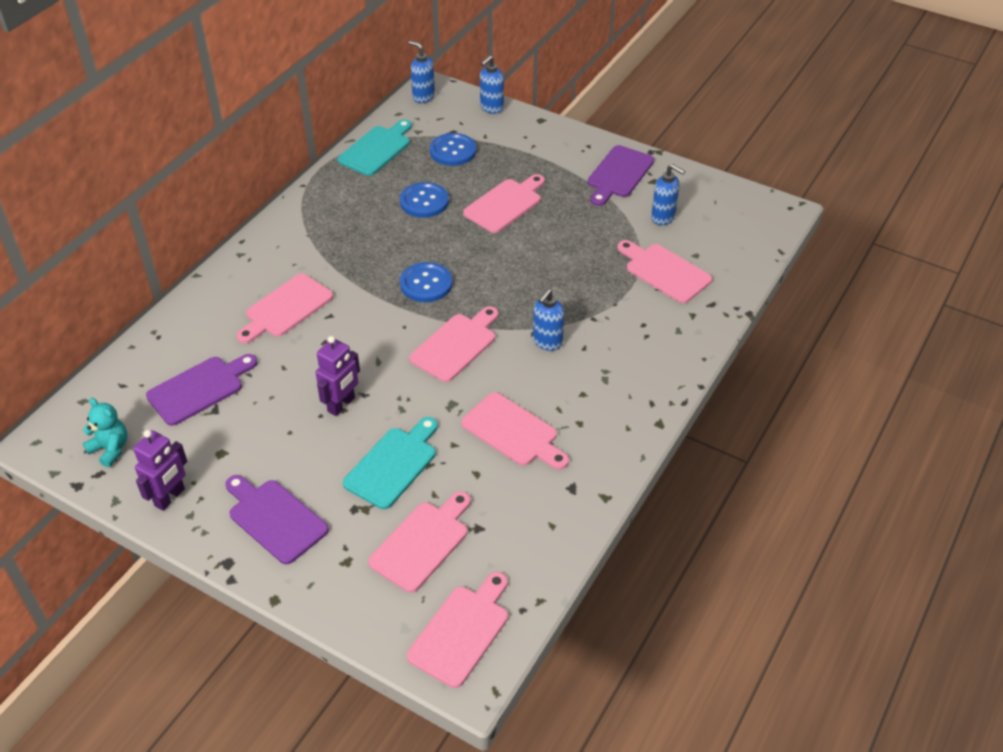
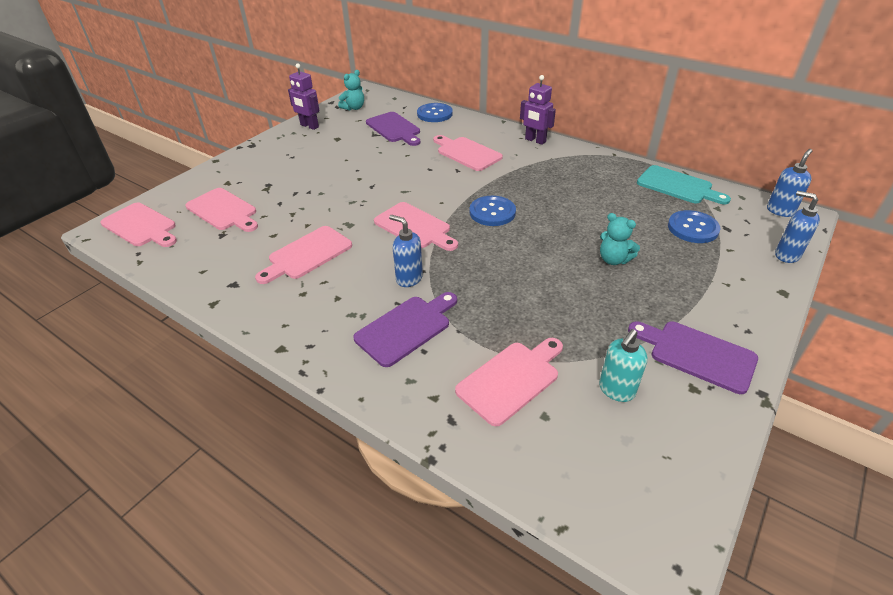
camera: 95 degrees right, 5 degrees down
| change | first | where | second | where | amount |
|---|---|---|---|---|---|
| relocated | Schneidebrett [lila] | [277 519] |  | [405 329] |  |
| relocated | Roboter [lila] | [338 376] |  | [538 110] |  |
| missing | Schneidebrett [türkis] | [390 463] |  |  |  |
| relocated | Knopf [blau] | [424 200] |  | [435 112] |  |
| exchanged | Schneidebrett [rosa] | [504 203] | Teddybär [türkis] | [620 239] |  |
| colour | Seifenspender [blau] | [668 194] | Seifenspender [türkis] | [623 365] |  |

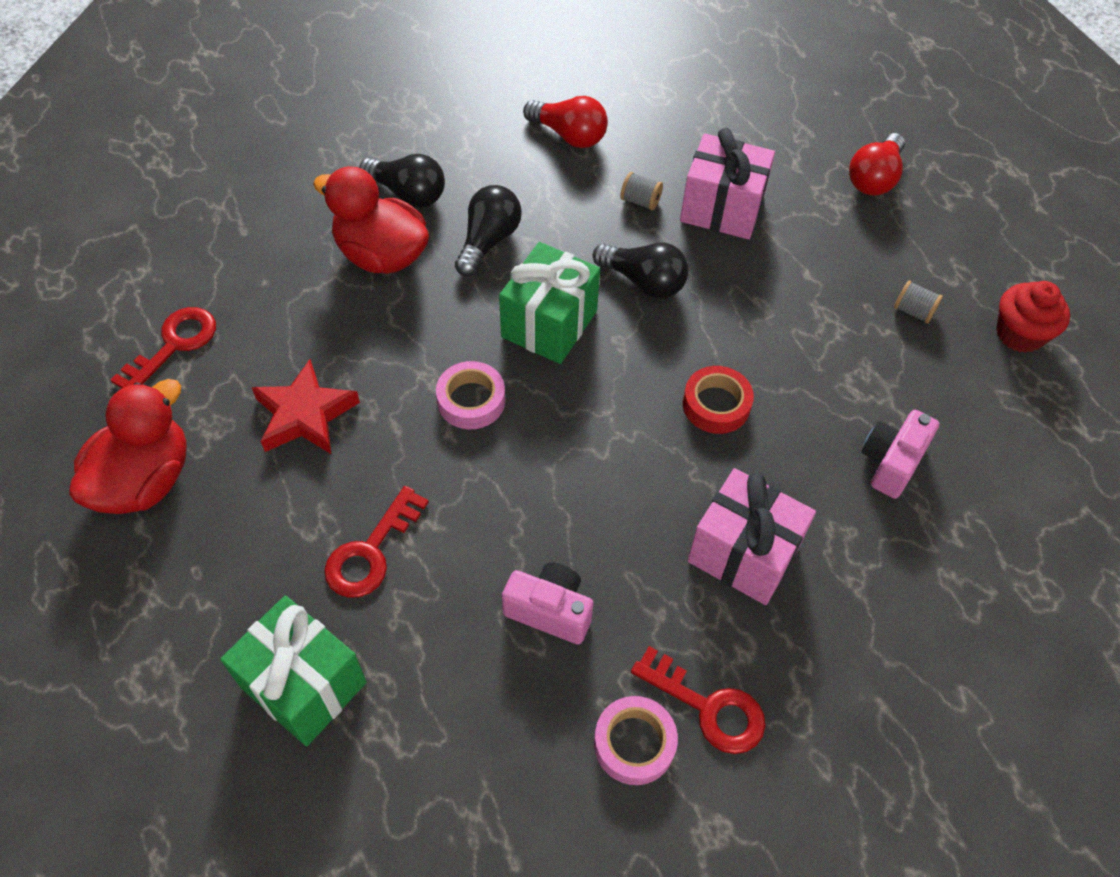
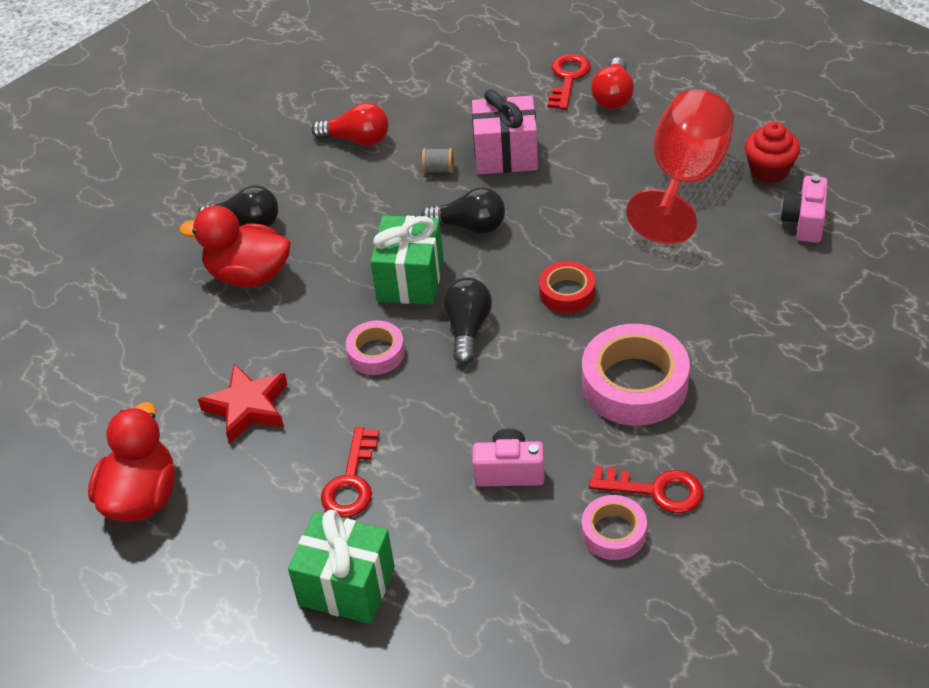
camera: 15 degrees left, 10 degrees down
| change | first | where | second | where | amount |
|---|---|---|---|---|---|
| relocated | Schlüssel [rot] | [163 347] |  | [569 82] |  |
| relocated | Glühbirne [schwarz] | [488 230] |  | [467 320] |  |
| exchanged | Geschenk [rosa] | [751 536] | Klebeband [rosa] | [636 375] |  |
| relocated | Kamera [rosa] | [900 454] |  | [804 209] |  |
| exchanged | Garnrolle [grau] | [918 302] | Kelch [rot] | [680 167] |  |

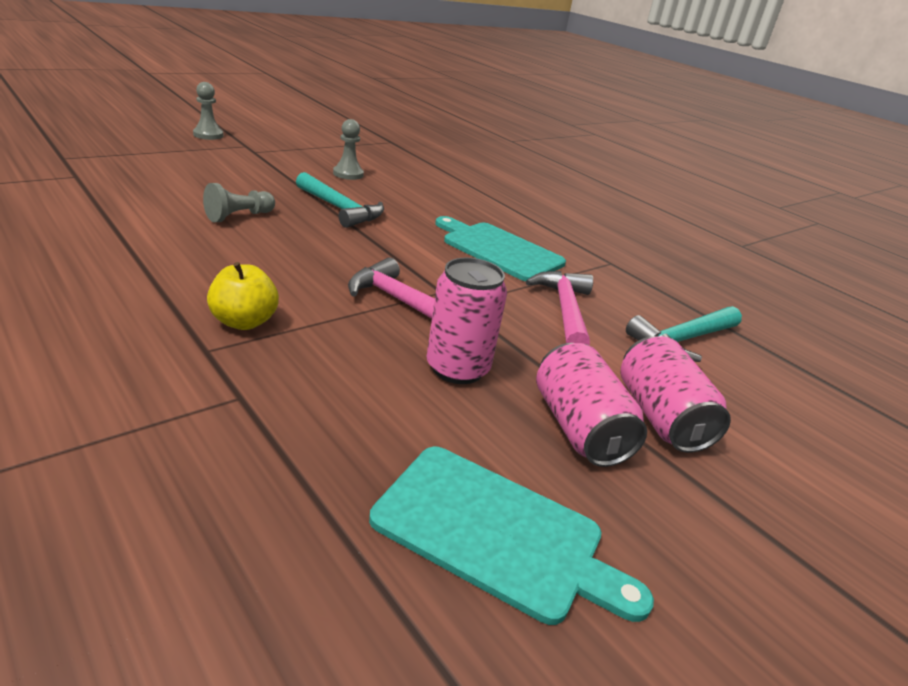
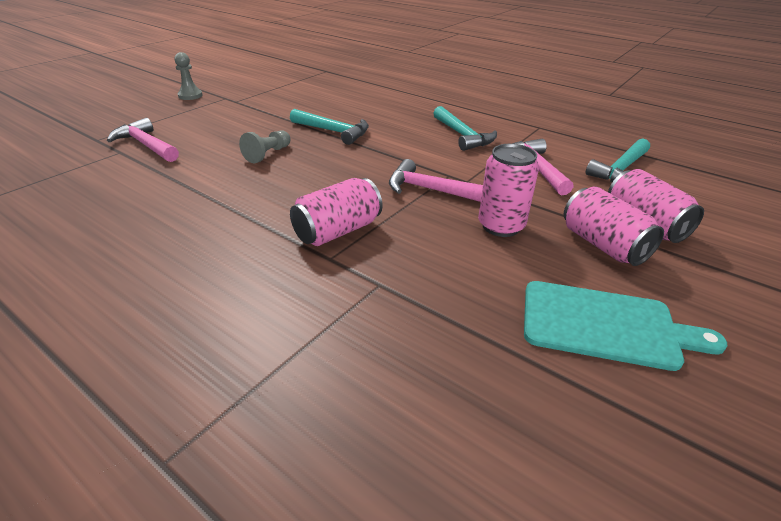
camera: 10 degrees left, 5 degrees up
| change | first | where | second | where | amount |
|---|---|---|---|---|---|
| exchanged | Apfel [gelb] | [243 296] | Dose [rosa] | [336 212] |  |
| missing | Bauer [grau] | [348 149] |  |  |  |
| exchanged | Schneidebrett [türkis] | [500 248] | Hammer [türkis] | [465 128] |  |
| appeared |  |  | Hammer [rosa] | [143 140] |  |

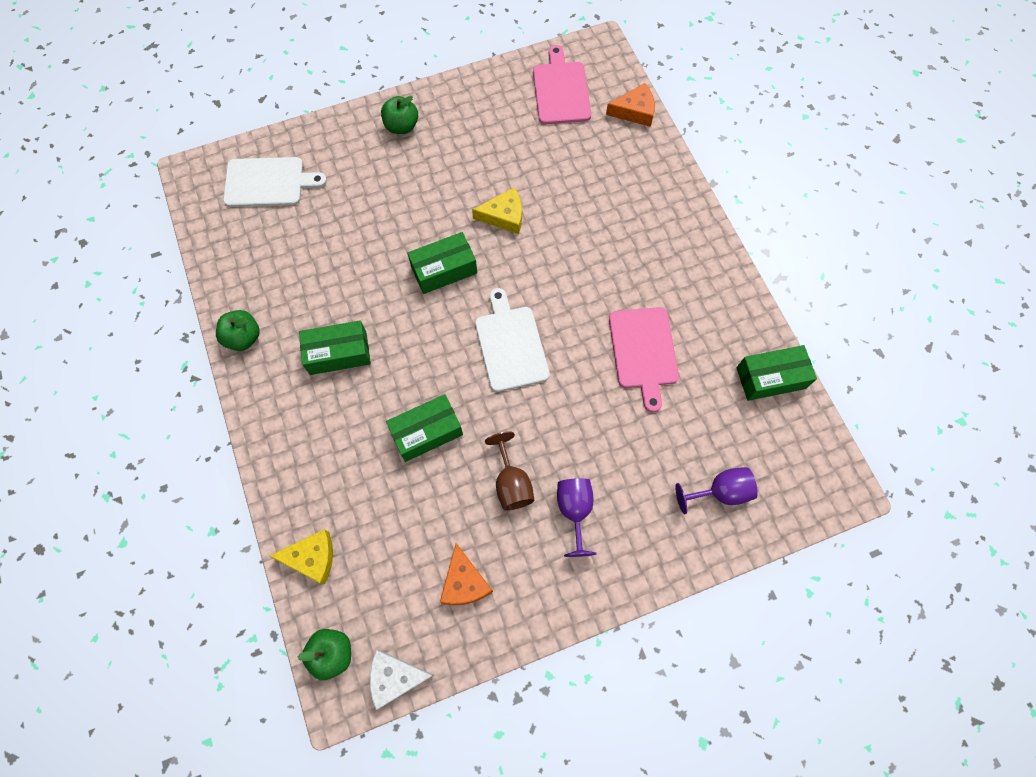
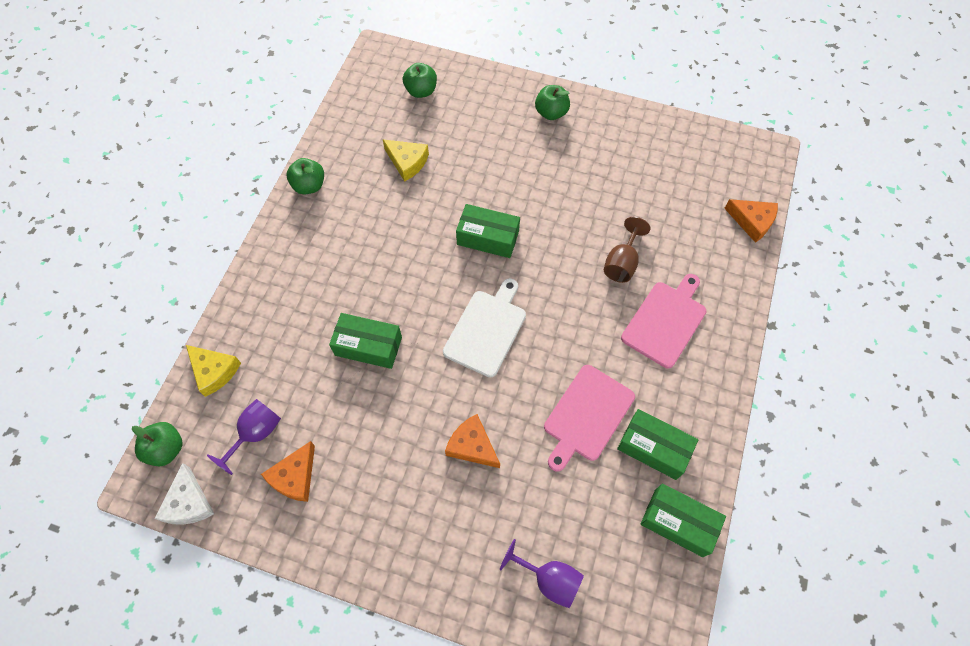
camera: 40 degrees right, 5 degrees down
| change | first | where | second | where | amount |
|---|---|---|---|---|---|
| exchanged | Schneidebrett [weiß] | [275 182] | Apfel [grün] | [420 80] |  |
| relocated | Schachtel [grün] | [335 347] |  | [657 444] |  |
| spun | Käse [weiß] | [402 680] |  | [184 494] | 135 degrees counterclockwise |
| relocated | Käse [gelb] | [497 210] |  | [406 161] |  |
| relocated | Kelch [braun] | [509 470] |  | [627 250] |  |
| relocated | Schneidebrett [rosa] | [562 84] |  | [664 321] |  |
| relocated | Kelch [lila] | [576 517] |  | [244 437] |  |
| appeared |  |  | Käse [orange] | [472 441] |  |

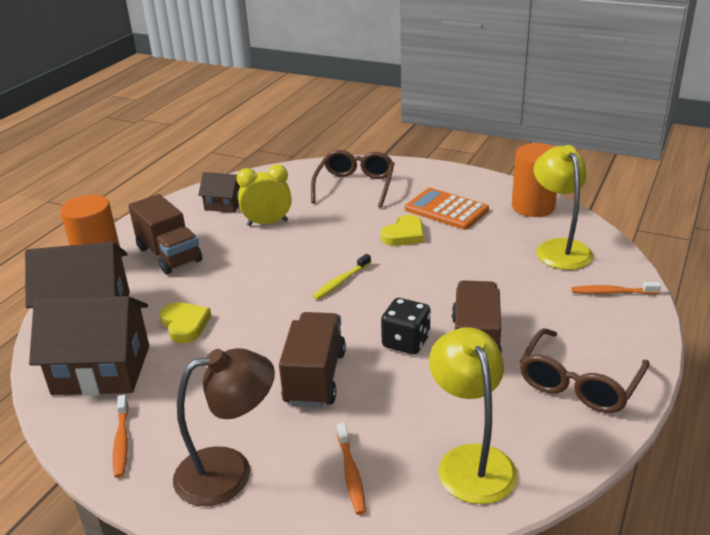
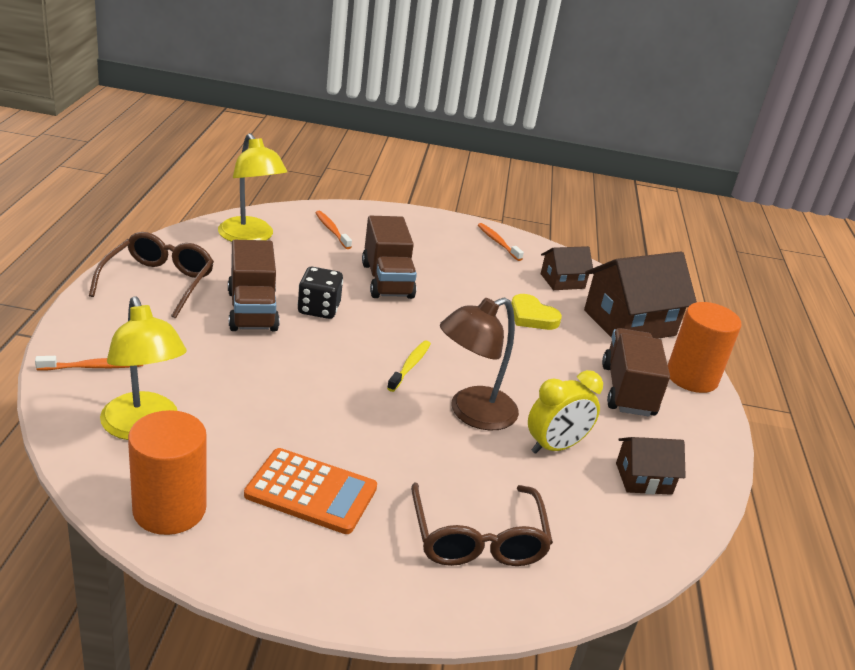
camera: 155 degrees right, 0 degrees up
| change | first | where | second | where | amount |
|---|---|---|---|---|---|
| size | Haus [braun] | [89 346] |  | [567 268] | x0.53 |
| spun | Lastwagen [braun] | [165 234] |  | [636 372] | 60 degrees clockwise |
| relocated | Lampe [braun] | [224 427] |  | [479 364] |  |
| missing | Herz [gelb] | [402 230] |  |  |  |

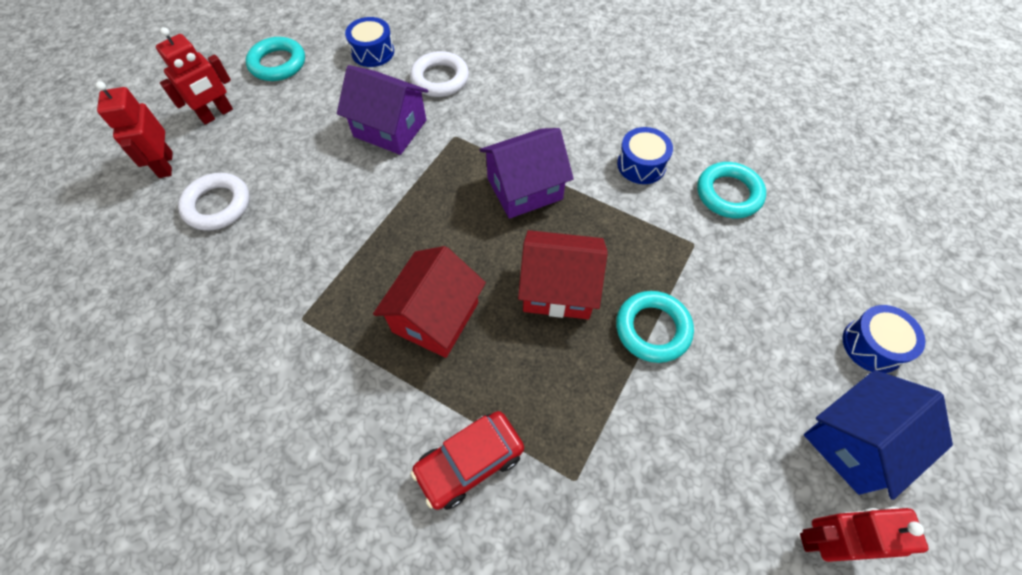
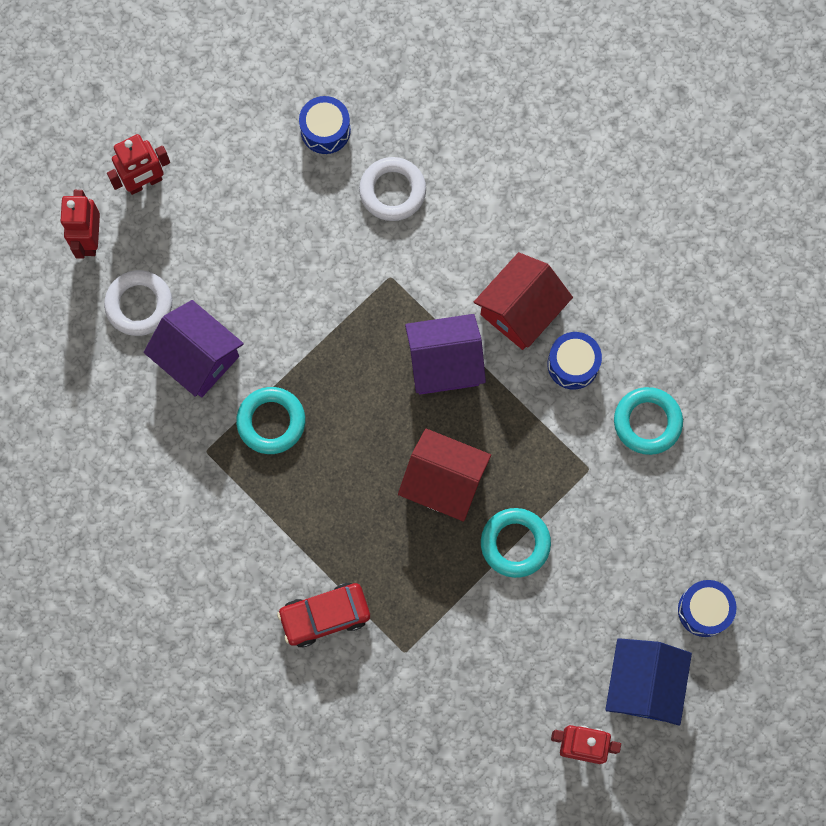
camera: 15 degrees right, 15 degrees up
| change | first | where | second | where | amount |
|---|---|---|---|---|---|
| relocated | Ring [türkis] | [275 59] |  | [270 420] |  |
| relocated | Haus [lila] | [382 110] |  | [194 348] |  |
| relocated | Haus [rot] | [429 302] |  | [523 301] |  |
| spun | Haus [blau] | [878 435] |  | [648 682] | 60 degrees counterclockwise |

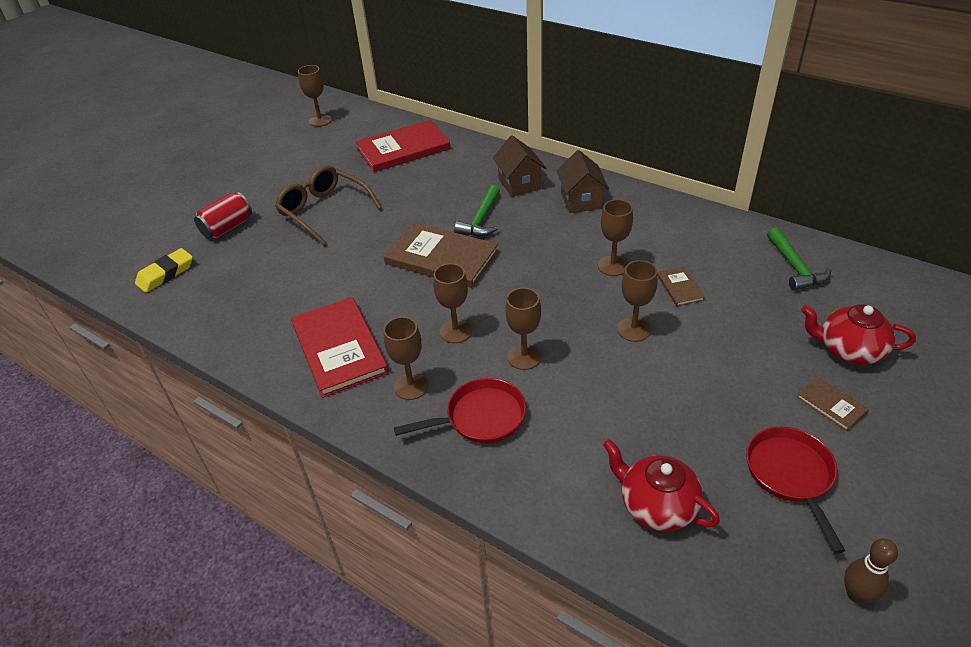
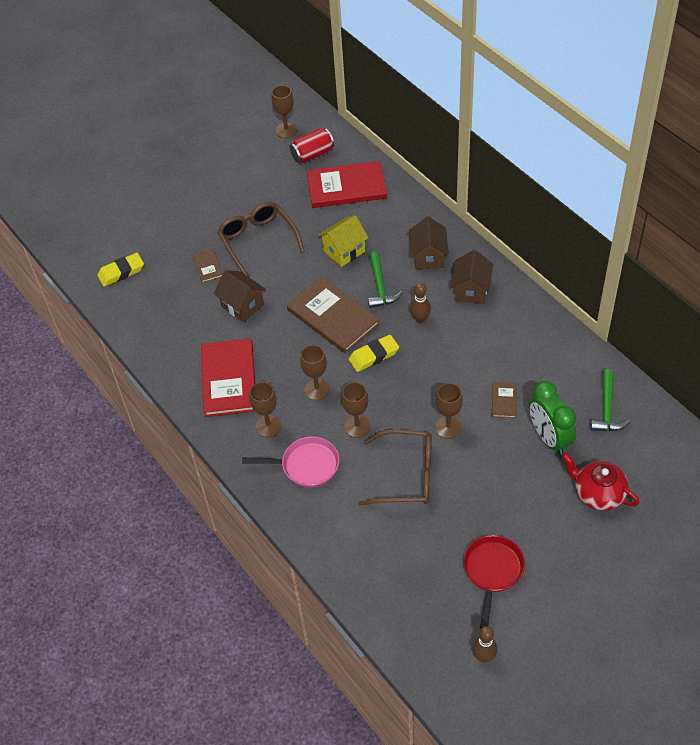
camera: 20 degrees right, 10 degrees up
| change | first | where | second | where | amount |
|---|---|---|---|---|---|
| relocated | Dose [rot] | [223 215] |  | [312 146] |  |
| colour | Pfanne [rot] | [460 410] | Pfanne [rosa] | [290 461] |  |
| spun | Hammer [grün] | [477 210] |  | [385 280] | 45 degrees counterclockwise |
| missing | Kelch [braun] | [615 237] |  |  |  |
| missing | Teekanne [rot] | [661 485] |  |  |  |
| relocated | Buch [braun] | [833 404] |  | [207 266] |  |
| appeared |  |  | Haus [braun] | [240 296] |  |
| appeared |  |  | Haus [gelb] | [343 241] |  |
| appeared |  |  | Radiergummi [gelb] | [374 353] |  |
| appeared |  |  | Brille [braun] | [395 467] |  |
| appeared |  |  | Bowlingkegel [braun] | [420 303] |  |
| appeared |  |  | Wecker [grün] | [552 418] |  |

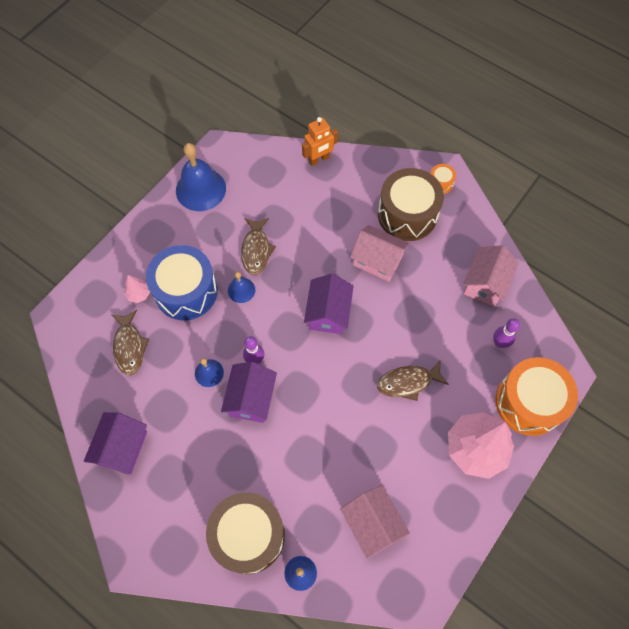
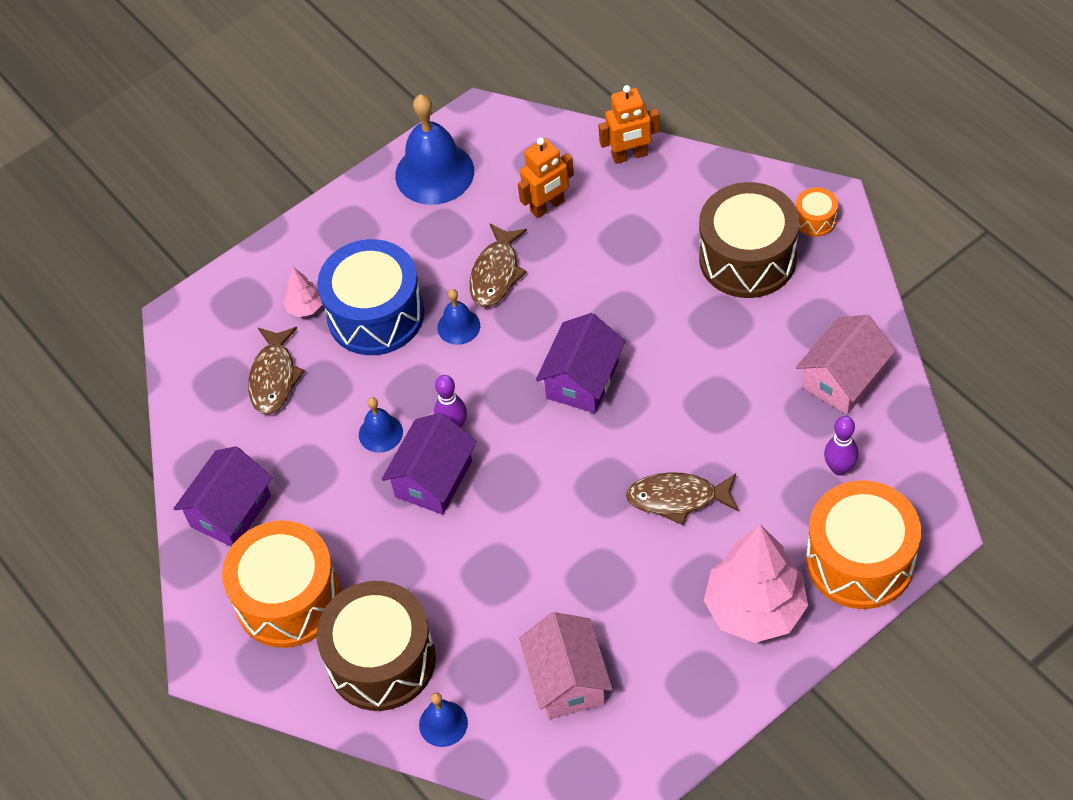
camera: 20 degrees right, 10 degrees down
| change | first | where | second | where | amount |
|---|---|---|---|---|---|
| missing | Haus [rosa] | [379 253] |  |  |  |
| appeared |  |  | Trommel [orange] | [281 584] |  |
| appeared |  |  | Roboter [orange] | [546 177] |  |

